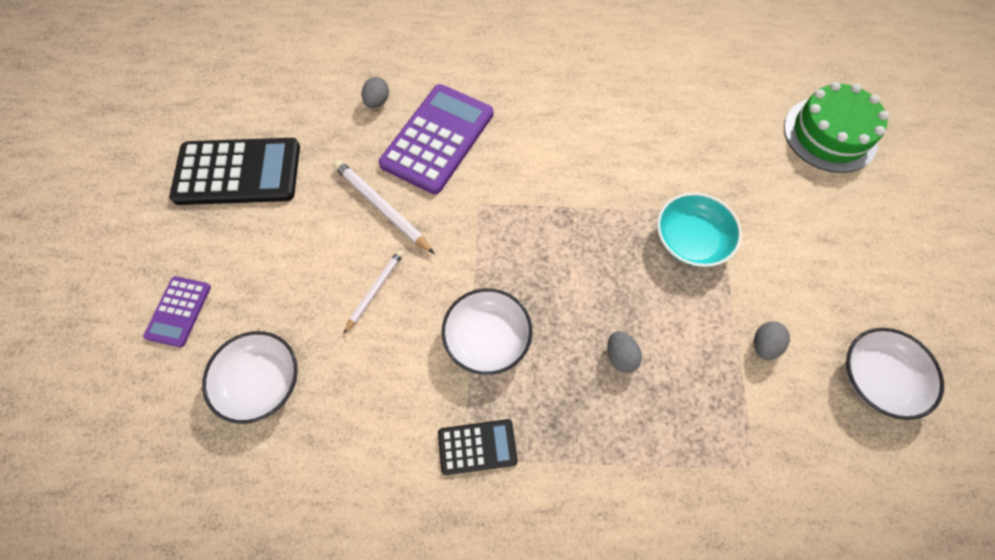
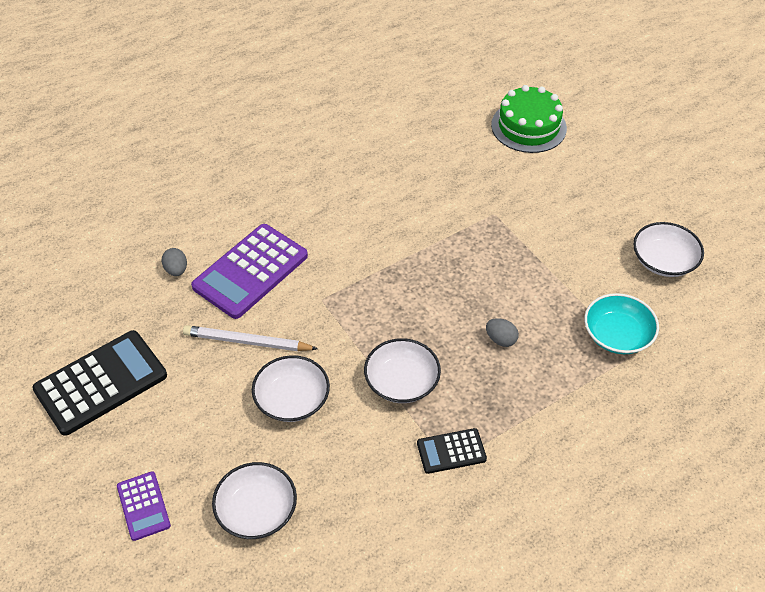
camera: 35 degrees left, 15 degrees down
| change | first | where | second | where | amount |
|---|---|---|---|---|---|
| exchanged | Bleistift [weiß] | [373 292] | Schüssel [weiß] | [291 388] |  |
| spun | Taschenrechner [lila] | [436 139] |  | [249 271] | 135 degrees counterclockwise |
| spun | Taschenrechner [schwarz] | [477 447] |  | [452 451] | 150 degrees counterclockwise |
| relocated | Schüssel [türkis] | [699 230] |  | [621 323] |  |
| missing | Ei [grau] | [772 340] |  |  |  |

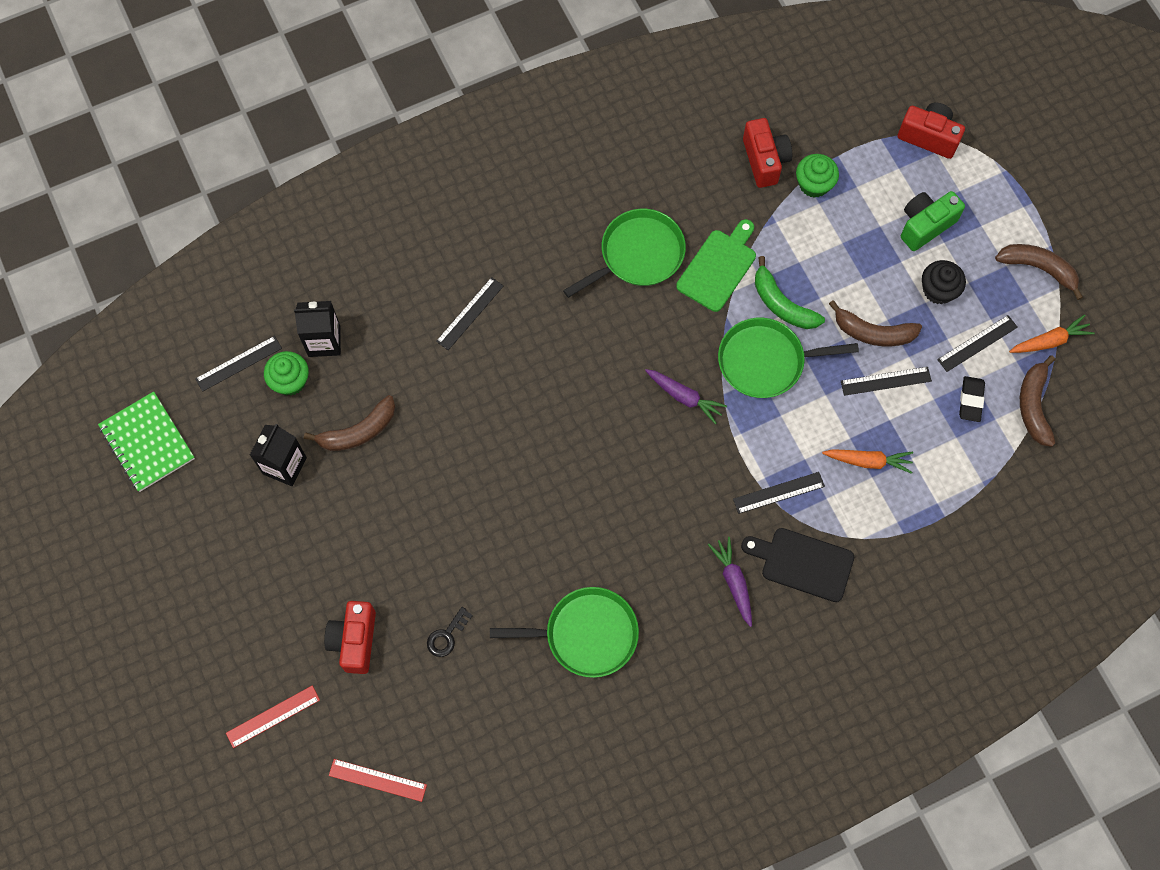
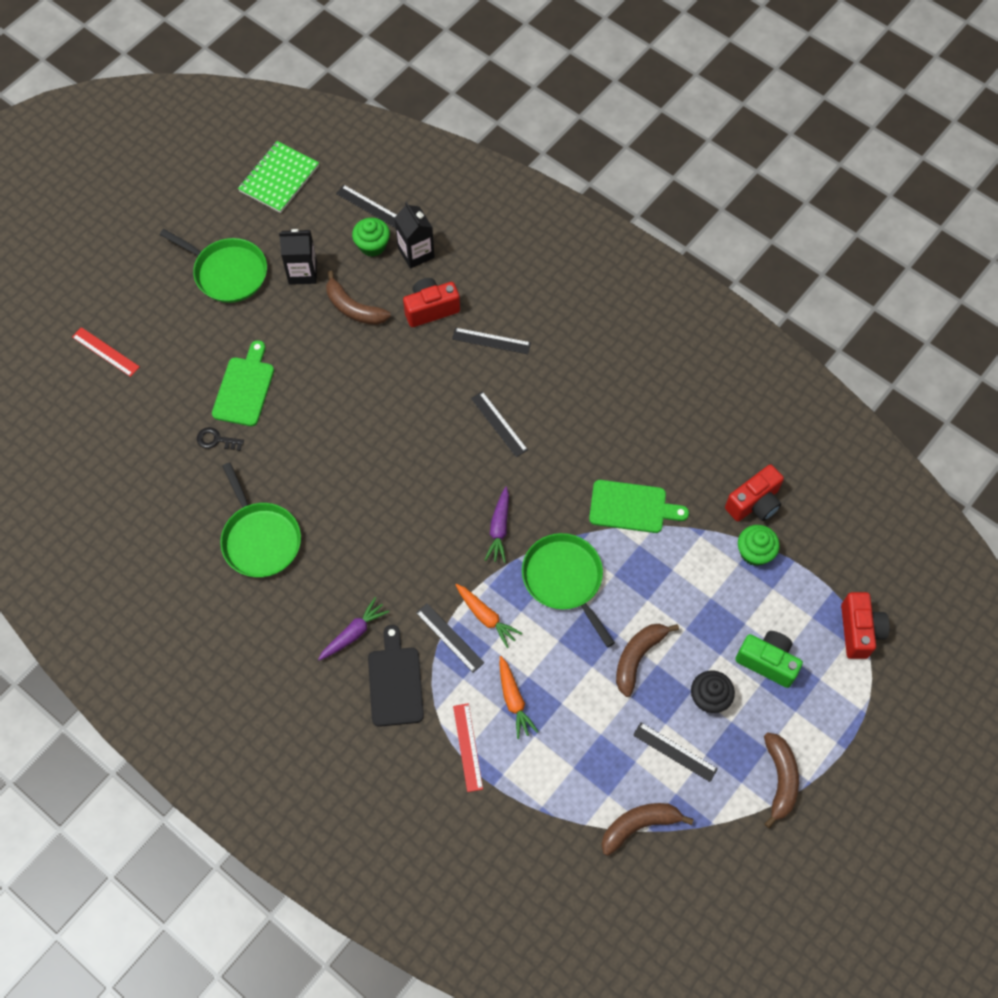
camera: 65 degrees right, 5 degrees down
| change | first | where | second | where | amount |
|---|---|---|---|---|---|
| relocated | Kamera [rot] | [350 637] |  | [431 302] |  |
| relocated | Lineal [rot] | [378 780] |  | [468 747] |  |
| relocated | Pfanne [grün] | [624 253] |  | [213 266] |  |
| missing | Banane [grün] | [790 292] |  |  |  |
| spun | Banane [braun] | [875 323] |  | [647 660] | 45 degrees clockwise |
| relocated | Lineal [schwarz] | [886 381] |  | [499 424] |  |
| missing | Radiergummi [schwarz] | [972 399] |  |  |  |
| relocated | Karotte [orange] | [1052 333] |  | [489 616] |  |
| appeared |  |  | Schneidebrett [grün] | [243 383] |  |

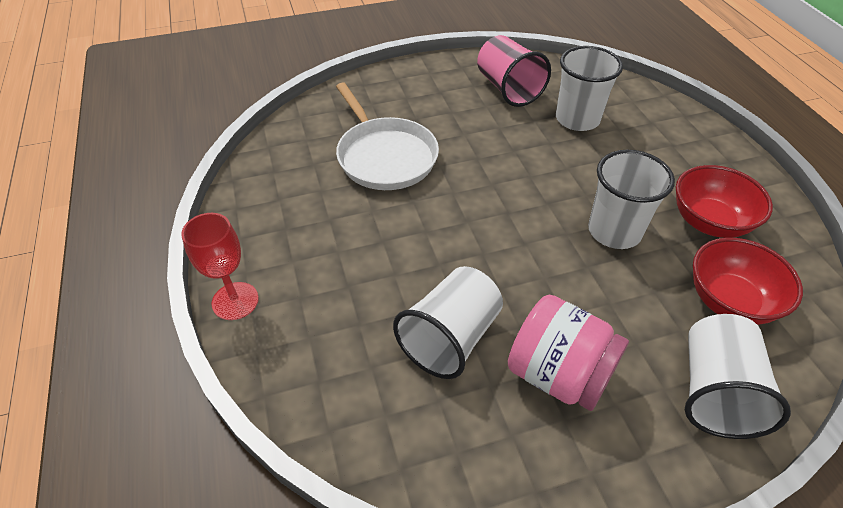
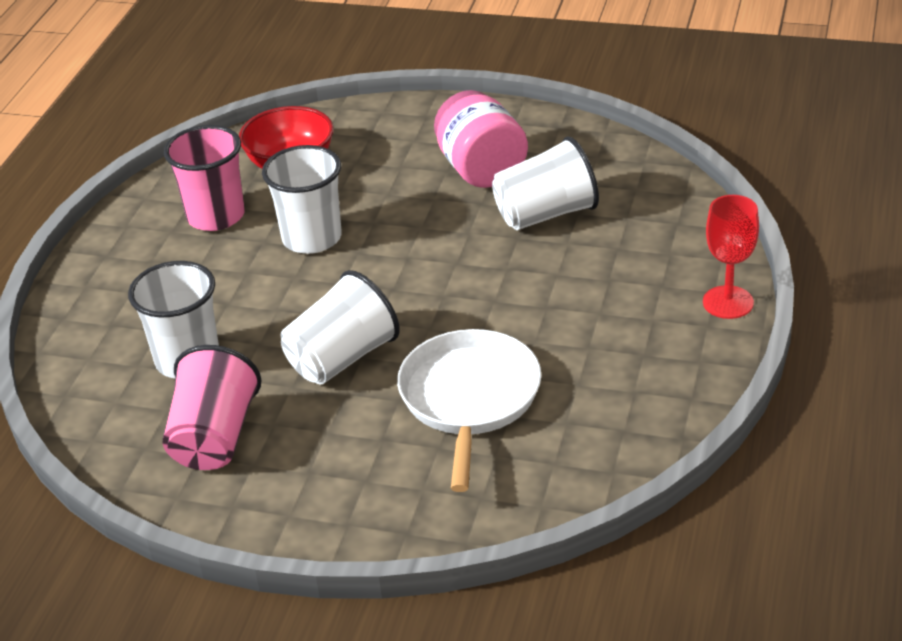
camera: 145 degrees left, 10 degrees down
| change | first | where | second | where | amount |
|---|---|---|---|---|---|
| exchanged | Schüssel [rot] | [724 201] | Becher [rosa] | [204 178] |  |
| relocated | Becher [weiß] | [738 376] |  | [340 327] |  |

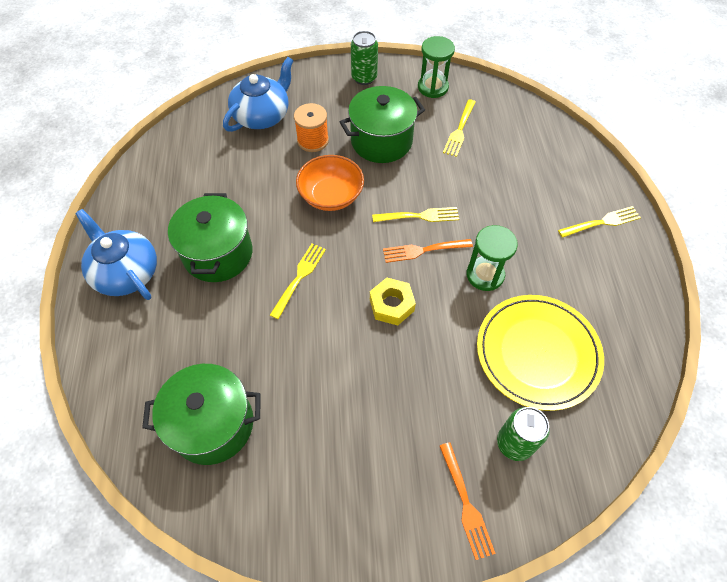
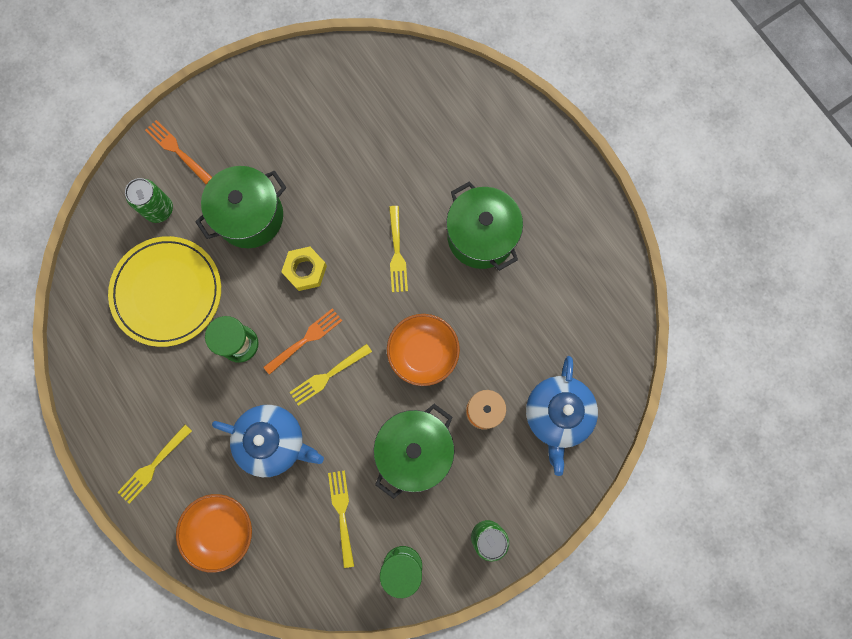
camera: 150 degrees right, 20 degrees up
| change | first | where | second | where | amount |
|---|---|---|---|---|---|
| relocated | Teekanne [blau] | [116 254] |  | [268 441] |  |
| relocated | Kochtopf [grün] | [201 414] |  | [241 207] |  |
| appeared |  |  | Schüssel [orange] | [214 533] |  |

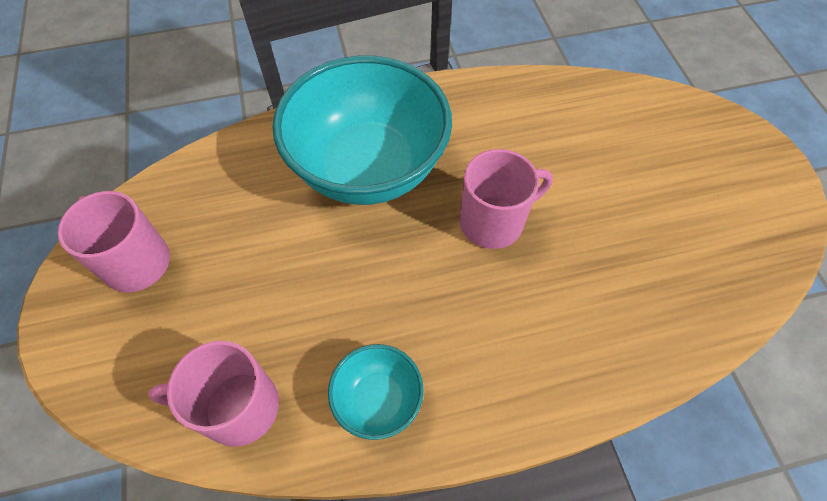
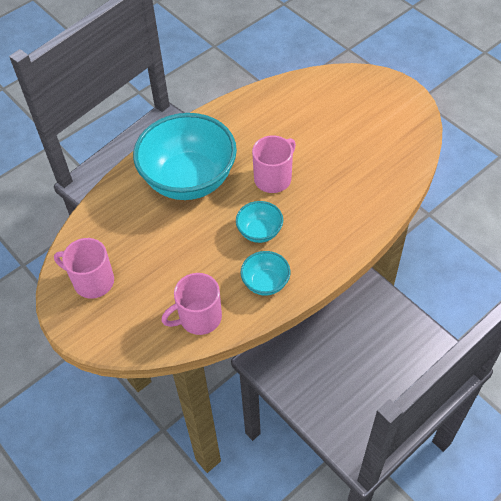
camera: 25 degrees left, 5 degrees down
| change | first | where | second | where | amount |
|---|---|---|---|---|---|
| appeared |  |  | Schüssel [türkis] | [259 222] |  |

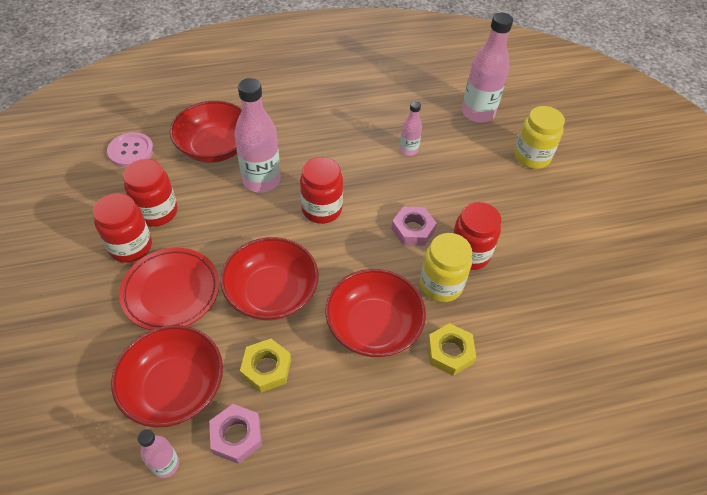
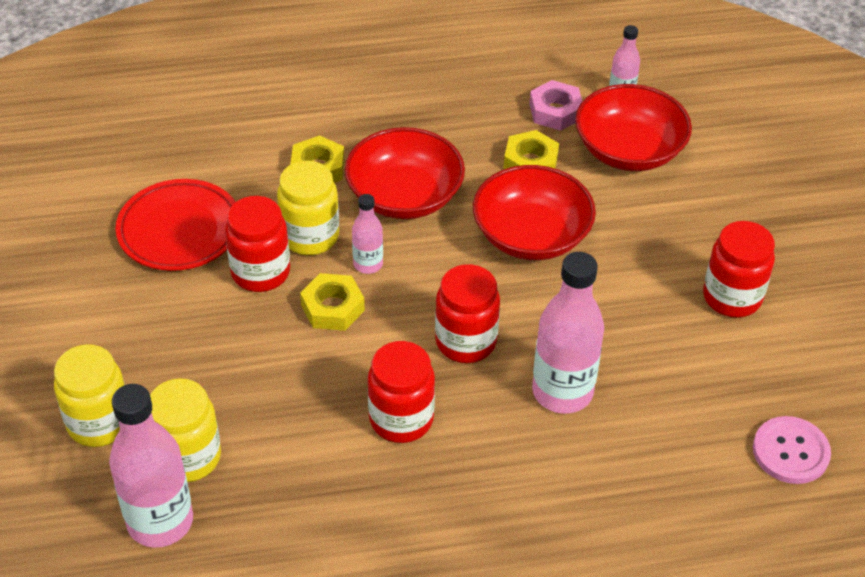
camera: 175 degrees left, 5 degrees down
| change | first | where | second | where | amount |
|---|---|---|---|---|---|
| relocated | Teller [rot] | [169 289] |  | [175 225] |  |
| relocated | Einmachglas [rot] | [150 193] |  | [401 392] |  |
| missing | Schüssel [rot] | [206 132] |  |  |  |
| colour | Sechskantmutter [rosa] | [414 226] | Sechskantmutter [gelb] | [332 302] |  |
| relocated | Flasche [rosa] | [411 128] |  | [367 234] |  |
| appeared |  |  | Einmachglas [gelb] | [185 430] |  |

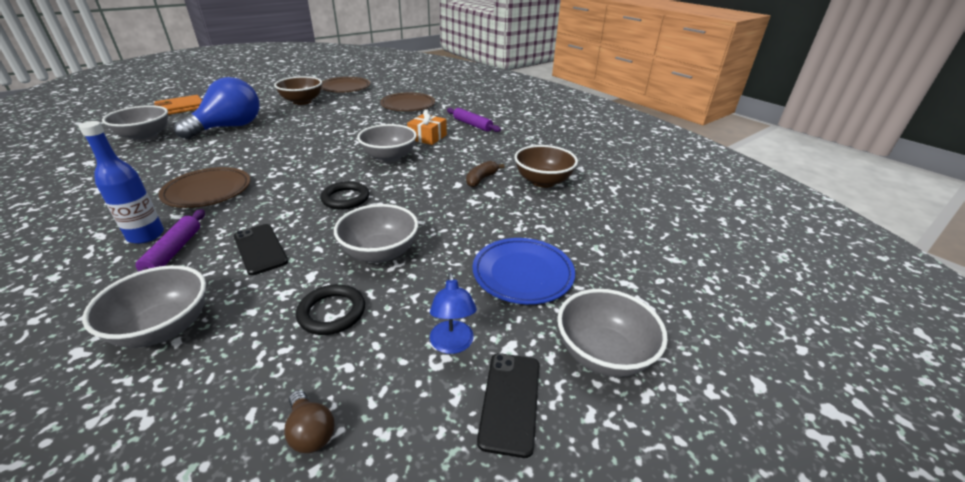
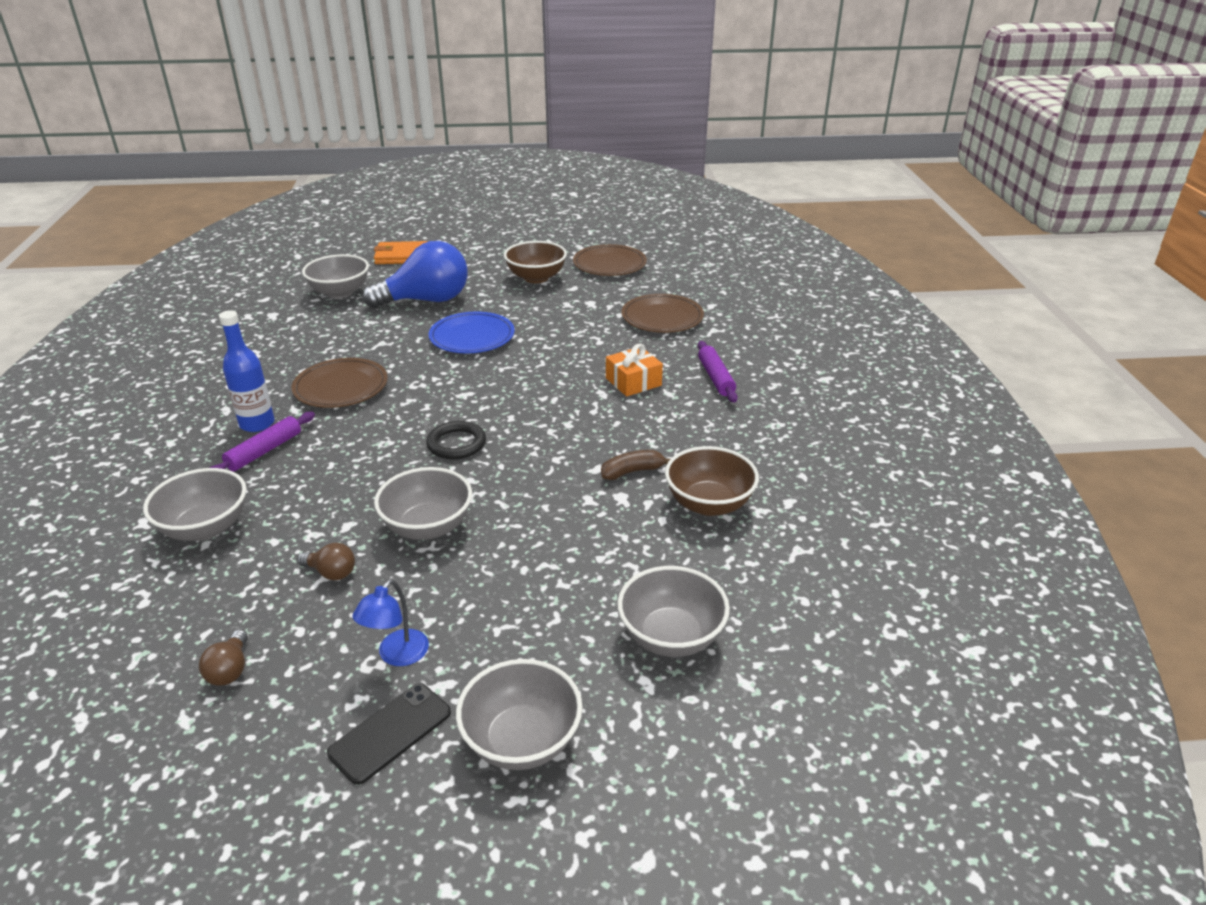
camera: 35 degrees right, 0 degrees up
| change | first | where | second | where | amount |
|---|---|---|---|---|---|
| missing | Handy [schwarz] | [261 249] |  |  |  |
| exchanged | Ring [schwarz] | [330 309] | Glühbirne [braun] | [326 561] |  |
| relocated | Schüssel [grau] | [387 143] |  | [673 611] |  |
| relocated | Teller [blau] | [524 271] |  | [471 332] |  |

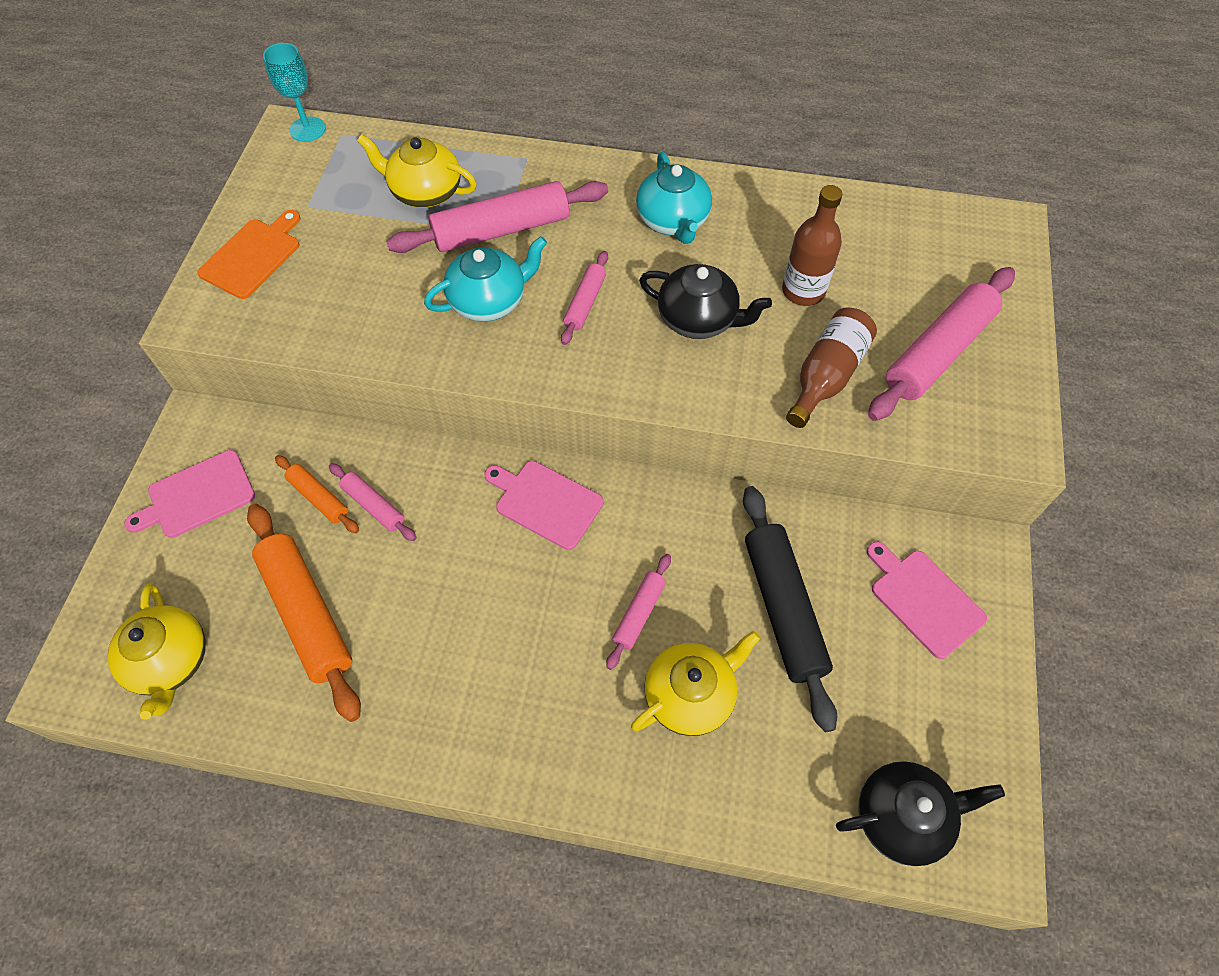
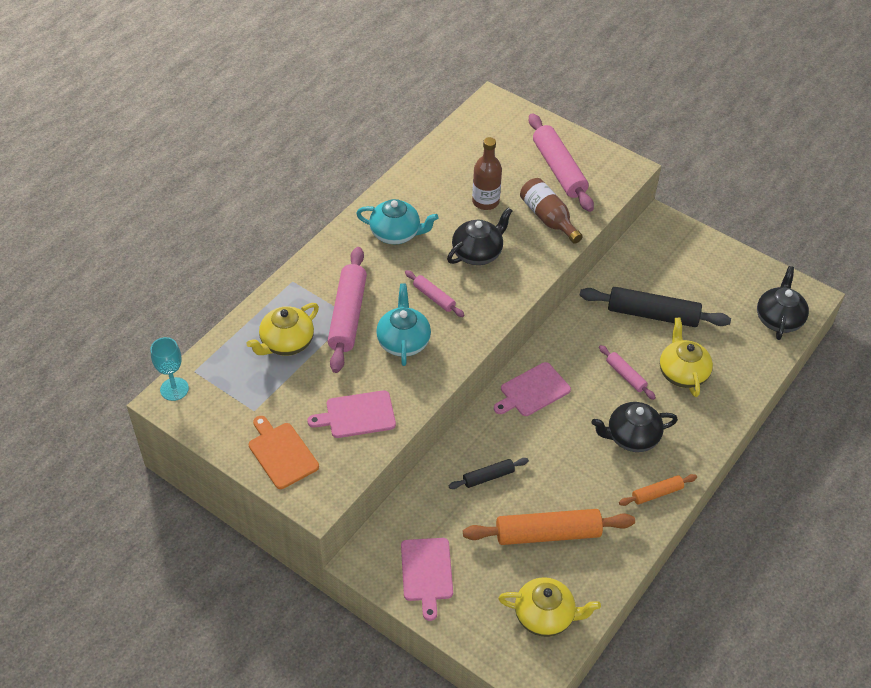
camera: 65 degrees left, 10 degrees down
| change | first | where | second | where | amount |
|---|---|---|---|---|---|
| relocated | Nudelholz [orange] | [317 494] |  | [658 490] |  |
| colour | Nudelholz [rosa] | [373 502] | Nudelholz [schwarz] | [489 473] |  |
| relocated | Schneidebrett [rosa] | [927 600] |  | [351 414] |  |
| appeared |  |  | Teekanne [schwarz] | [634 427] |  |

